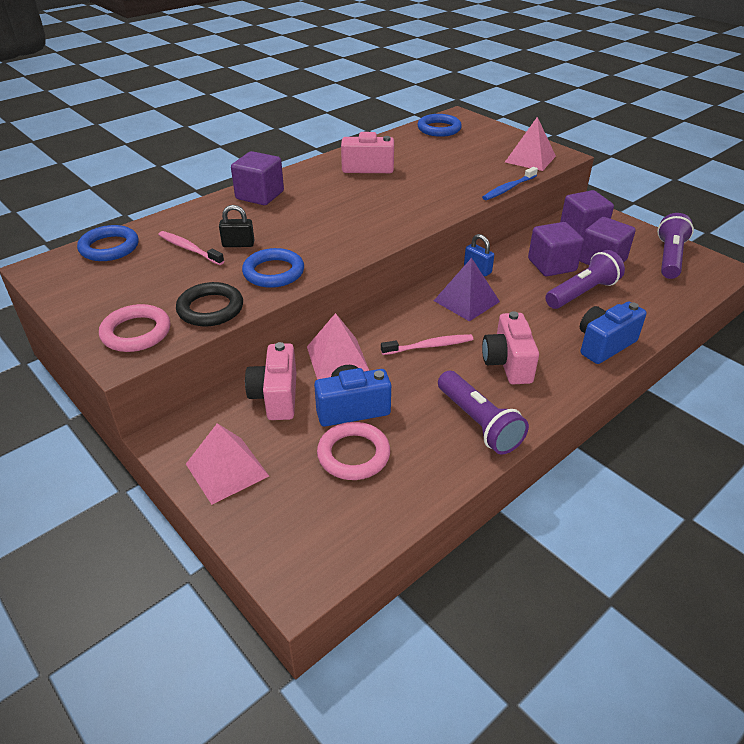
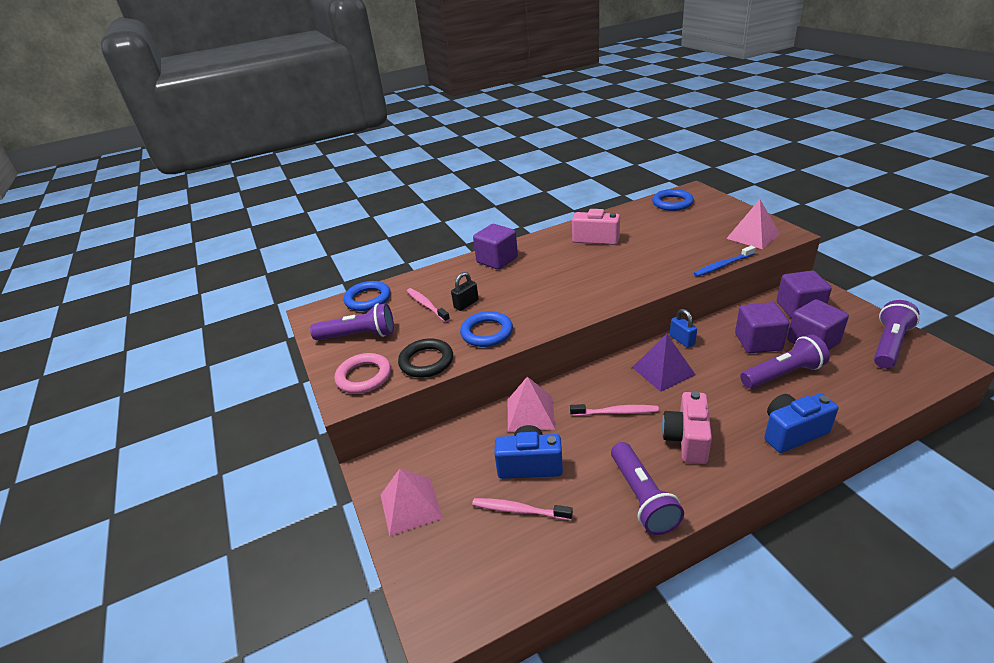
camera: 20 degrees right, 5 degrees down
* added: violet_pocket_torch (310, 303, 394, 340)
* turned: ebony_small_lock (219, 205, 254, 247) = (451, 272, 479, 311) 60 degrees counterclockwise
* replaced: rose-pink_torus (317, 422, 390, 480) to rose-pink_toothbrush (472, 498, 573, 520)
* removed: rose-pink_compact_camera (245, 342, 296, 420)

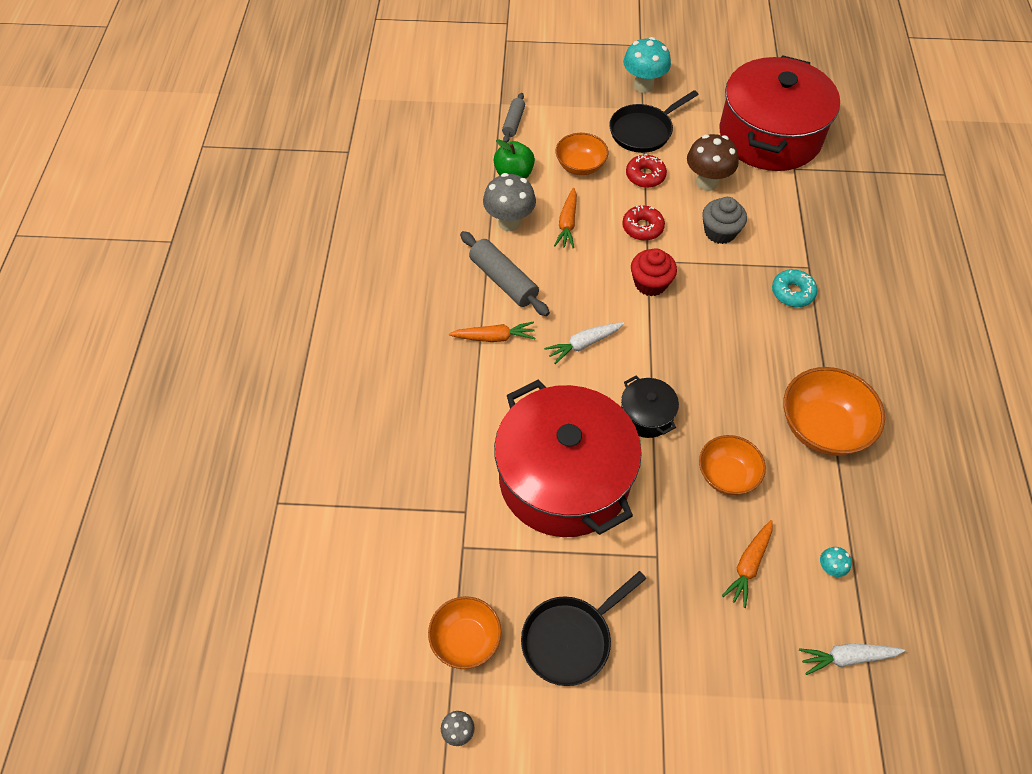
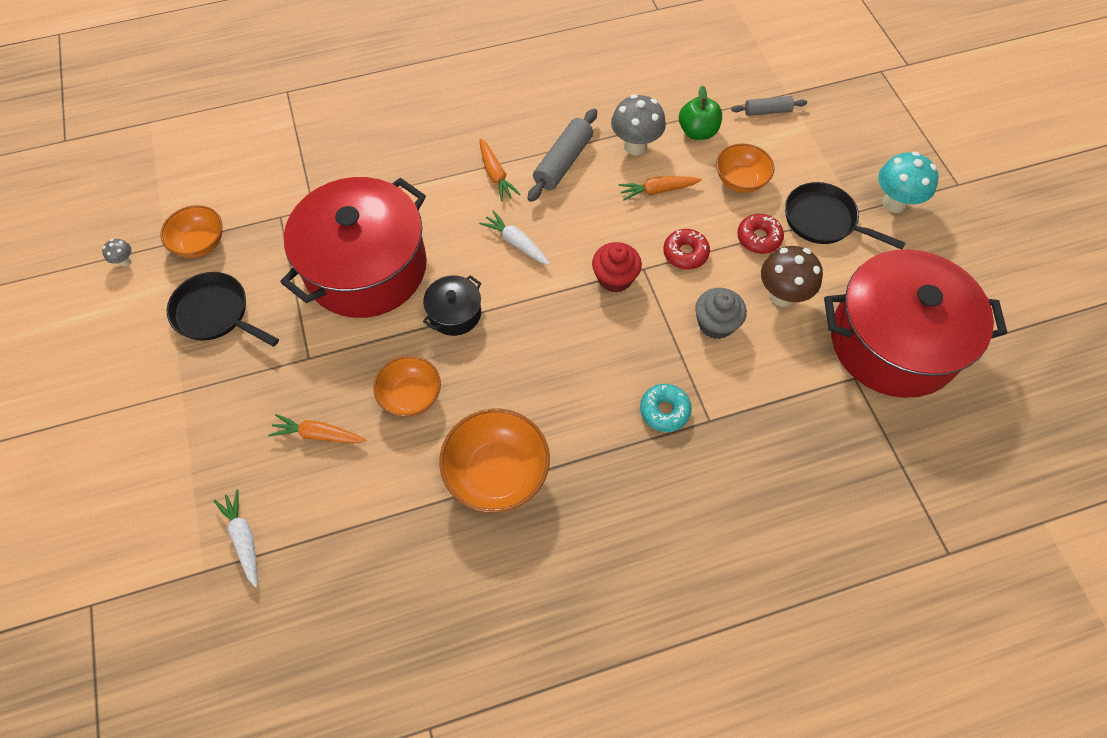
camera: 70 degrees right, 5 degrees up
* removed: teal_mushroom (820, 547, 852, 577)

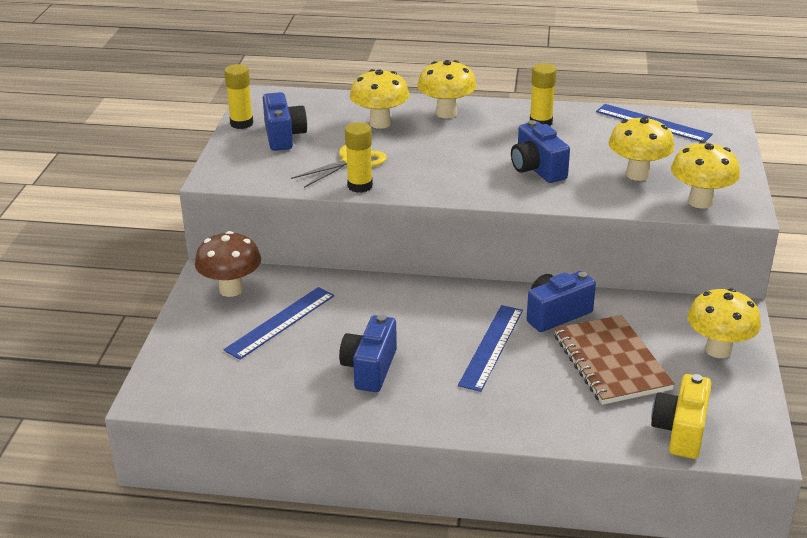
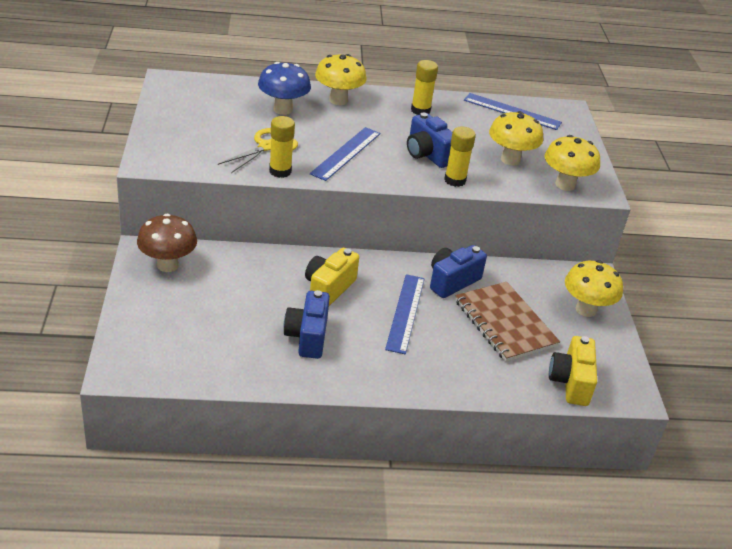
camera: 15 degrees left, 5 degrees up
* recoloured: golden_mushroom (350, 69, 410, 129) to blue_mushroom (258, 62, 311, 115)
* added: golden_compact_camera (305, 248, 359, 306)
* moved: blue_straightedge (223, 287, 334, 360) to (310, 127, 381, 181)
* moved: golden_glue (224, 64, 253, 129) to (444, 127, 476, 187)
* removed: blue_compact_camera (263, 92, 307, 151)

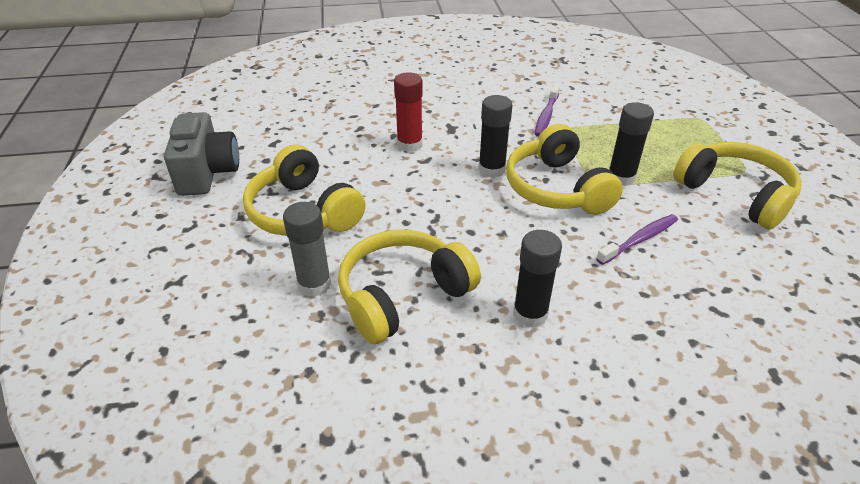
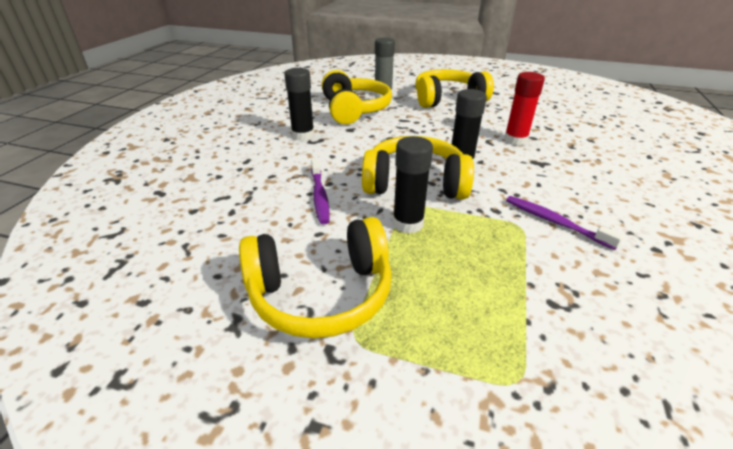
camera: 115 degrees right, 5 degrees down
* removed: gray_compact_camera (164, 112, 239, 196)

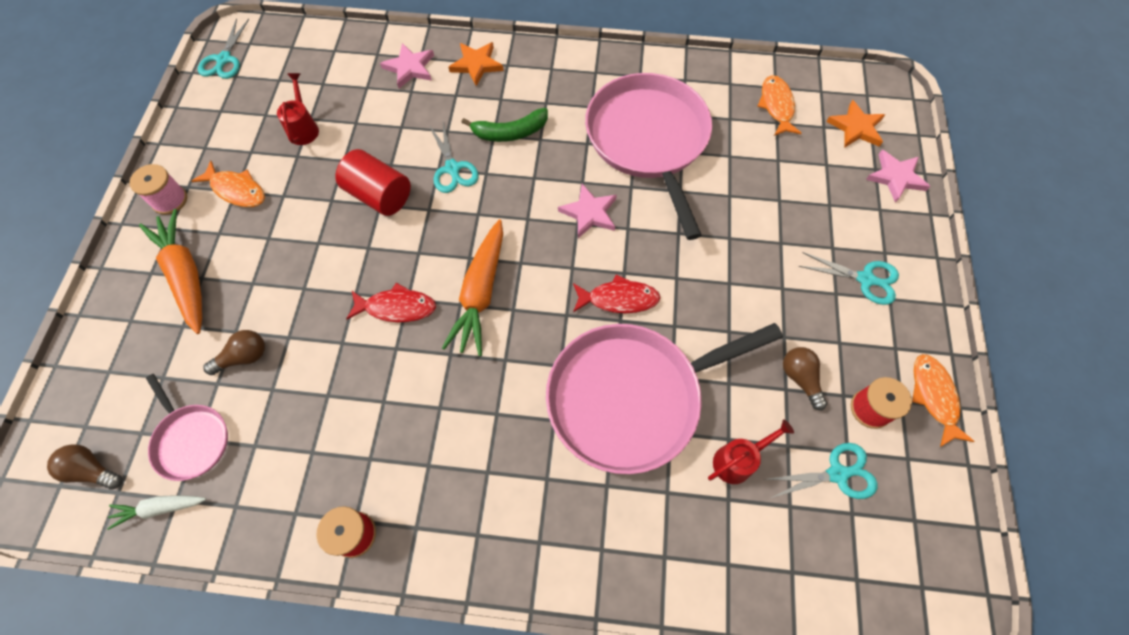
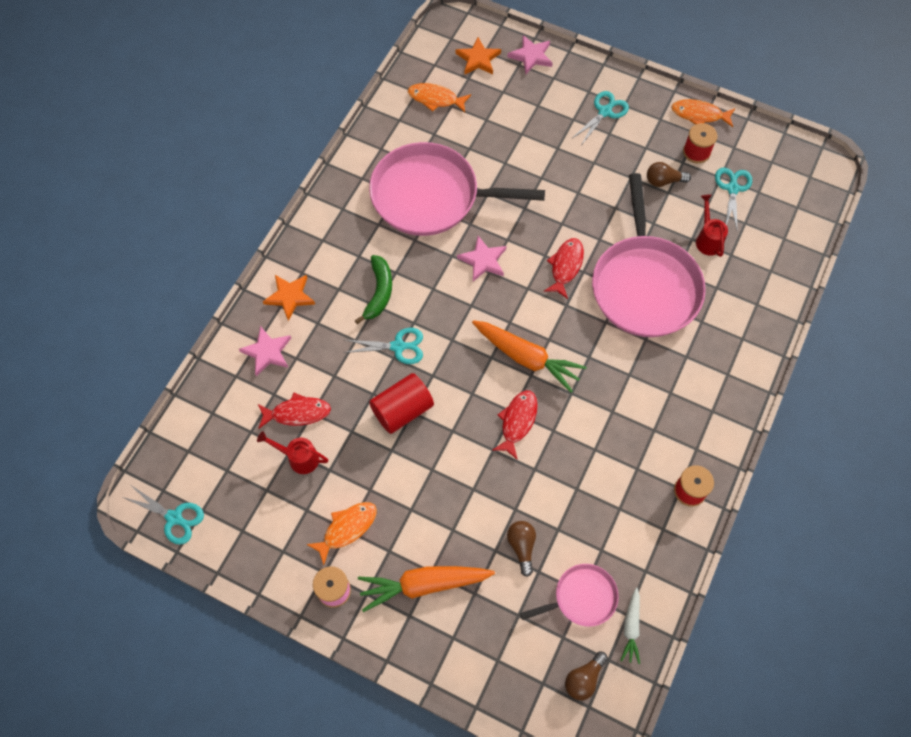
camera: 70 degrees left, 0 degrees up
* added: red_fish_figure (258, 393, 331, 429)

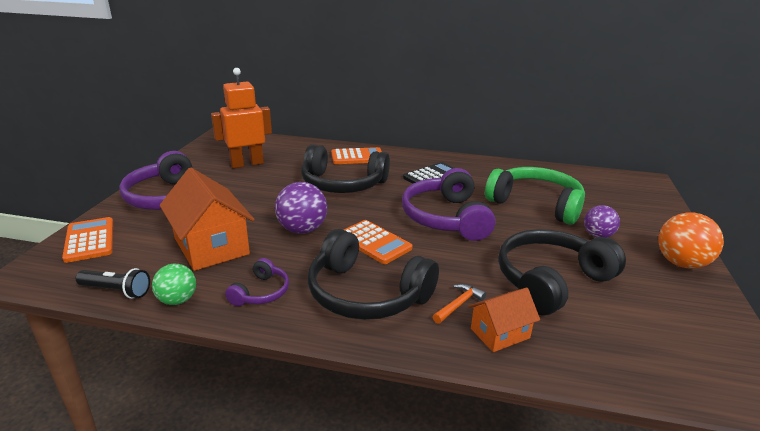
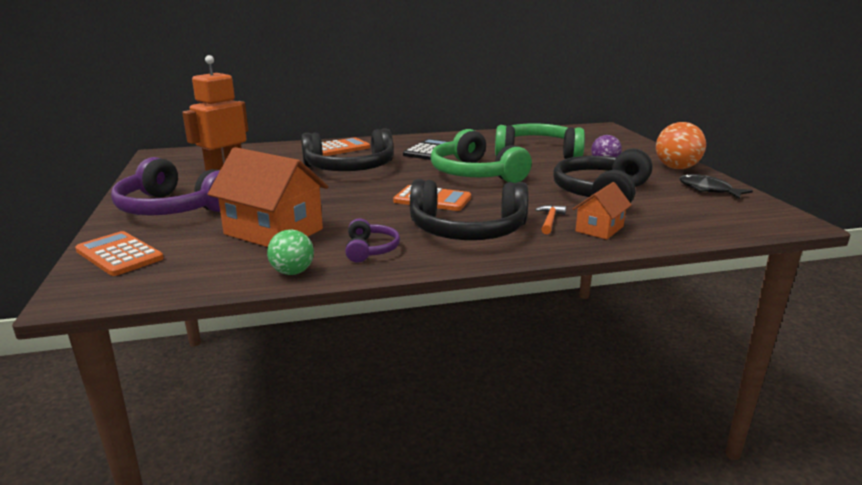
camera: 25 degrees left, 5 degrees down
* recoloured: violet_headset (402, 168, 495, 241) to green_headset (431, 129, 532, 183)
* added: ebony_fish_figure (679, 174, 753, 199)
* removed: ebony_pocket_torch (76, 268, 150, 299)
* removed: violet_play_ball (275, 182, 327, 234)

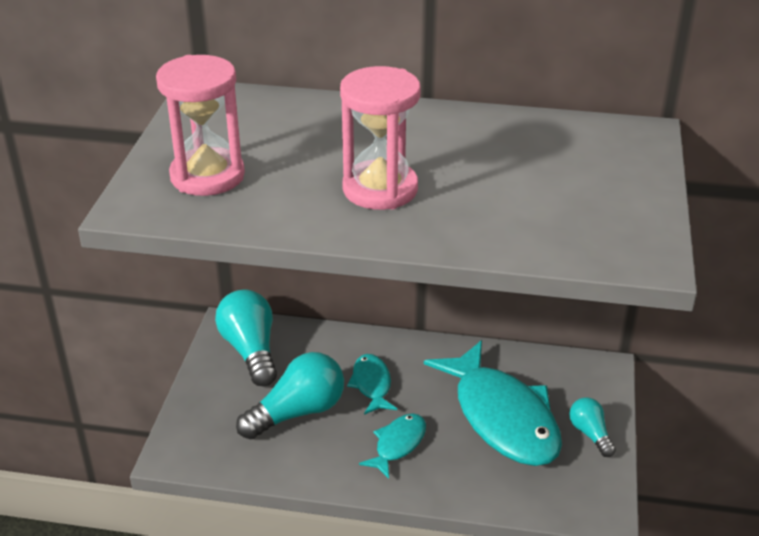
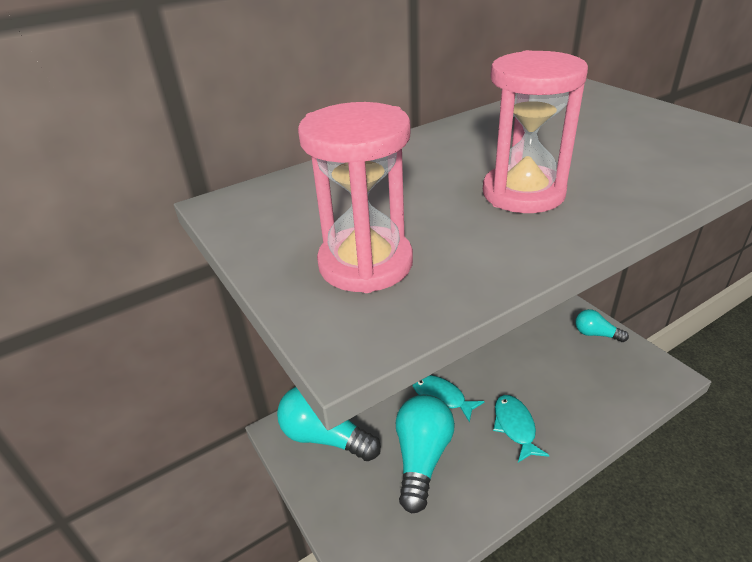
camera: 40 degrees left, 0 degrees up
* removed: teal_fish_figure (424, 340, 562, 466)

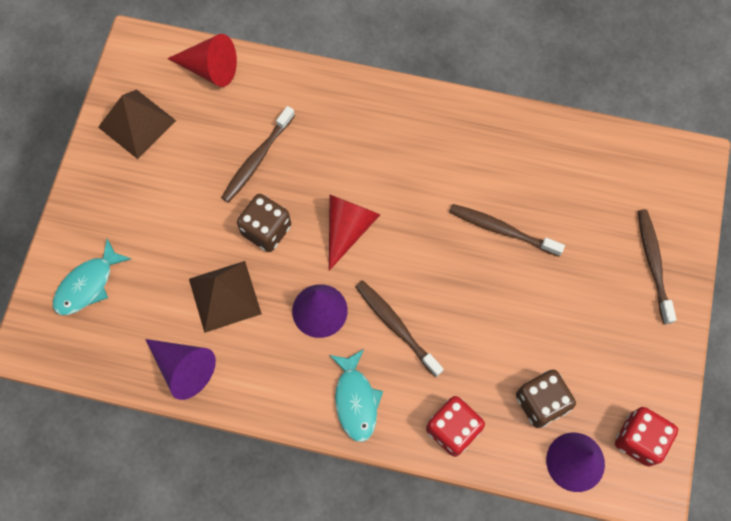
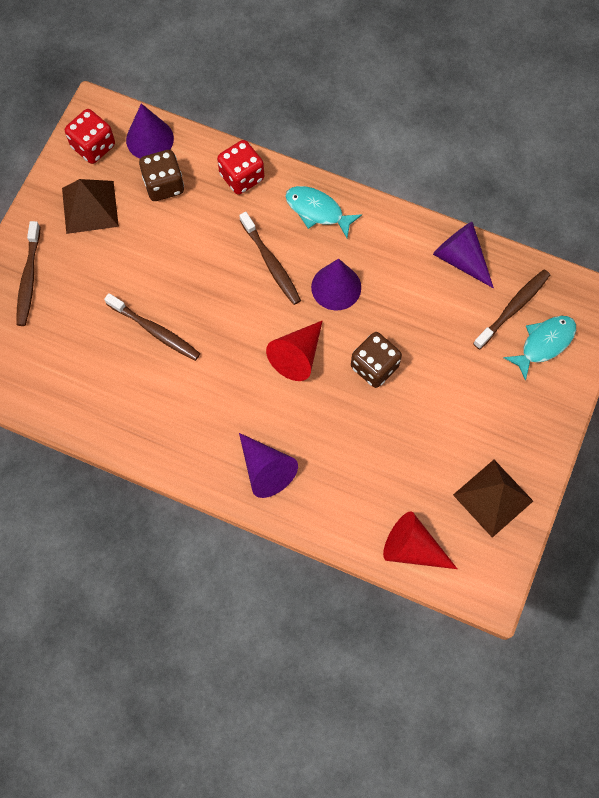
camera: 170 degrees left, 0 degrees up
* moved: brown_solid_pyramid (189, 261, 262, 333) to (62, 179, 119, 234)
* added: violet_cone (239, 433, 298, 498)
* turned: teal_fish_figure (329, 349, 383, 442) = (285, 186, 362, 238) 60 degrees counterclockwise
* moved: brown_toothbrush (221, 106, 295, 203) to (473, 269, 550, 349)

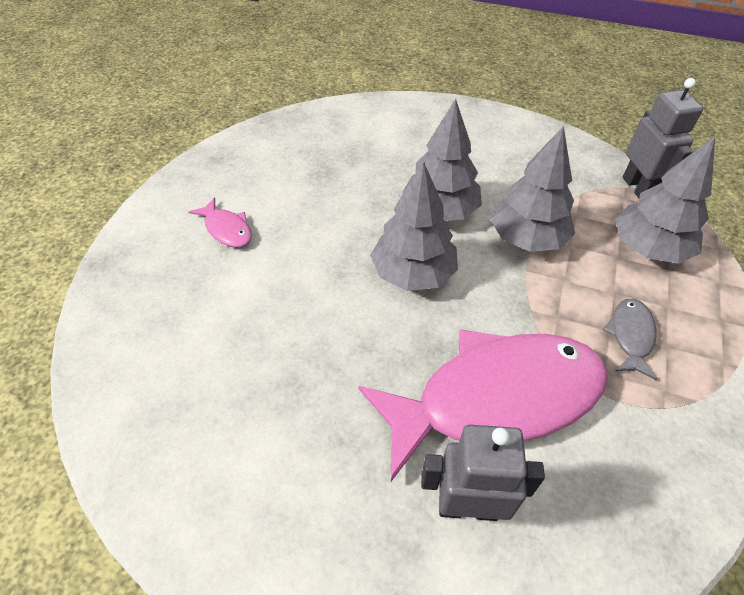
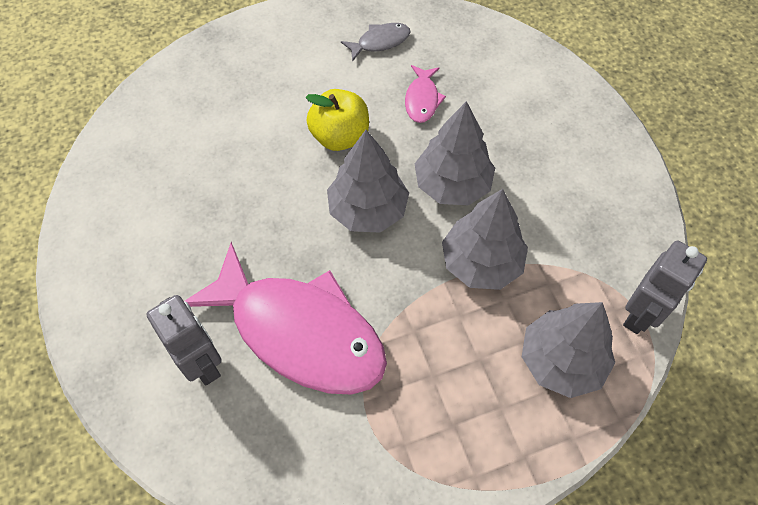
camera: 50 degrees right, 10 degrees up
* added: golden_apple (306, 89, 369, 151)
* moved: gray_fish_figure (603, 299, 657, 380) to (341, 23, 411, 62)
* moved: rose-pink_fish_figure (189, 197, 252, 247) to (405, 65, 446, 123)

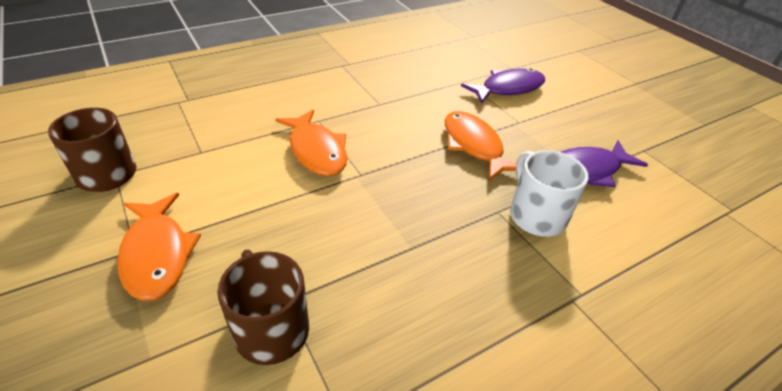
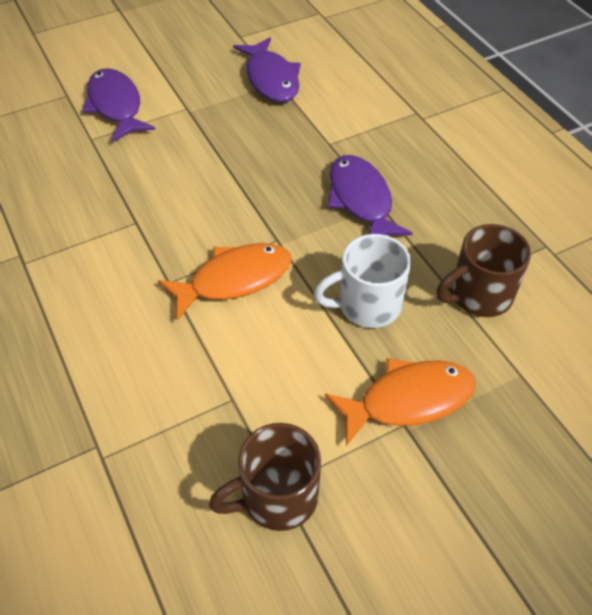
camera: 85 degrees left, 10 degrees up
* moved: snow-white_mug (510, 150, 589, 237) to (314, 234, 411, 328)
* added: violet_fish_figure (328, 155, 413, 235)
* removed: orange-coloured_fish_figure (445, 111, 517, 181)

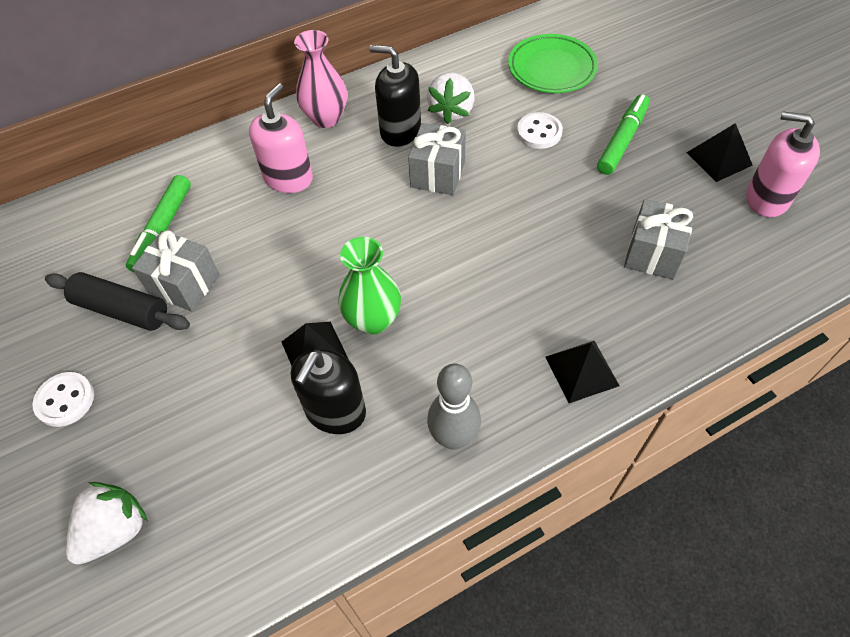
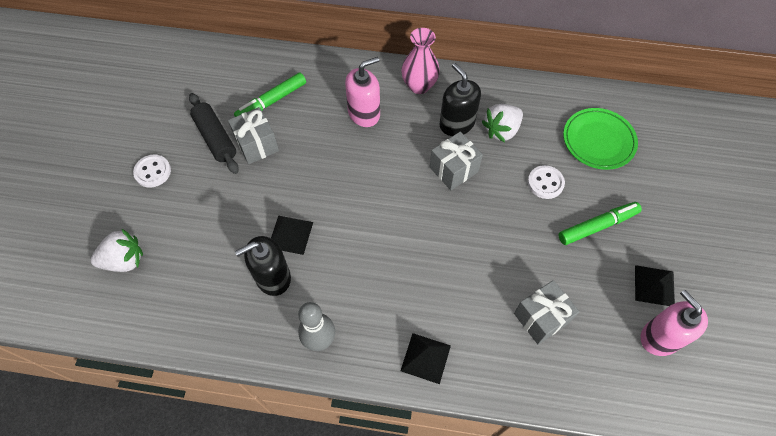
camera: 35 degrees right, 5 degrees up
* removed: green_tall_vase (338, 237, 401, 335)

